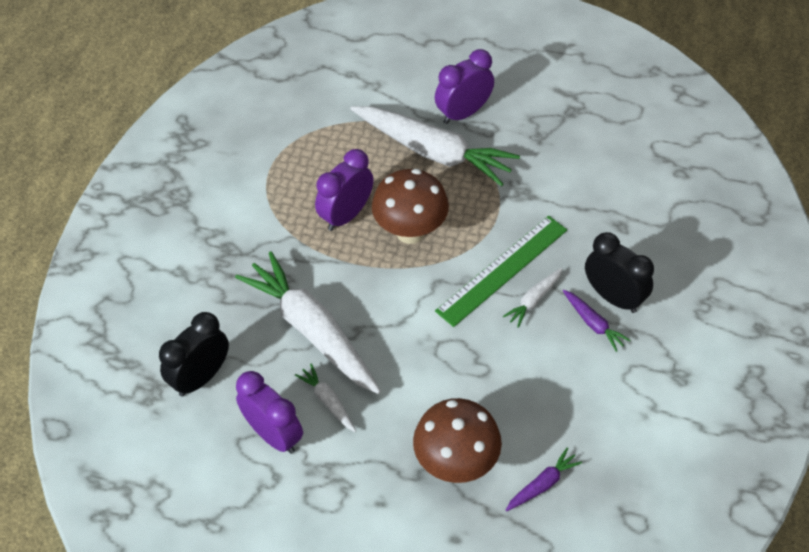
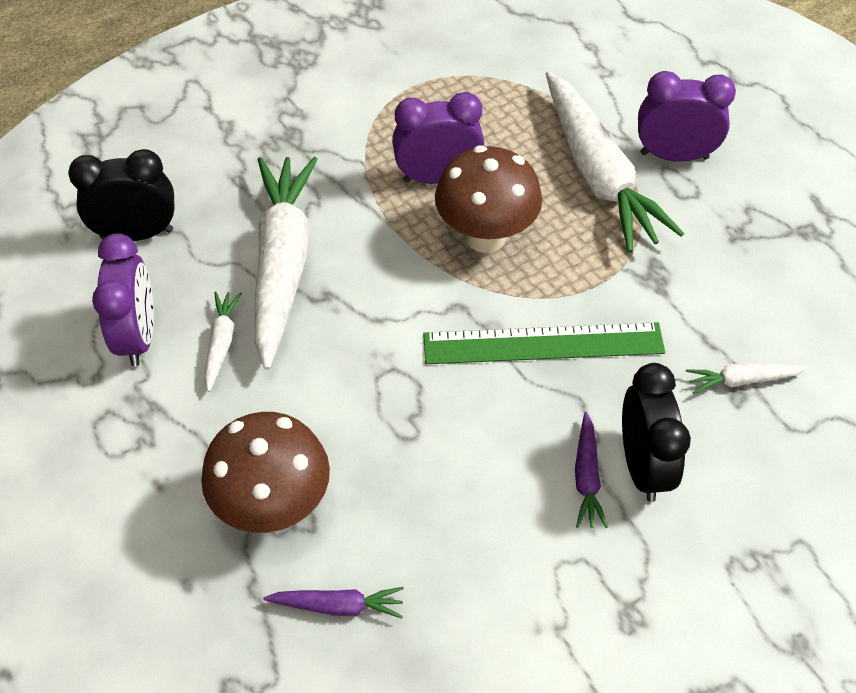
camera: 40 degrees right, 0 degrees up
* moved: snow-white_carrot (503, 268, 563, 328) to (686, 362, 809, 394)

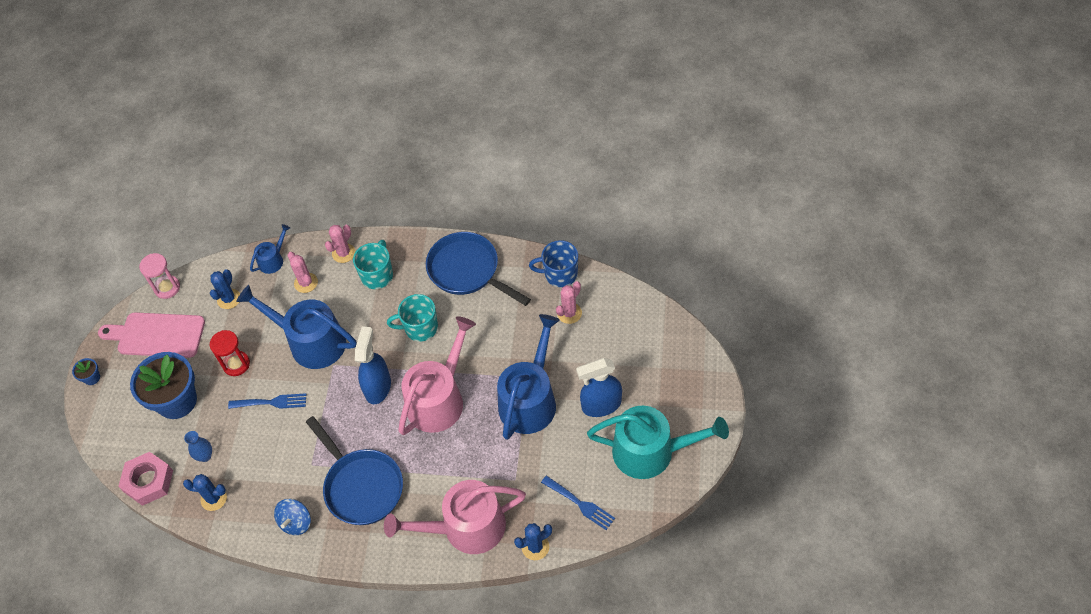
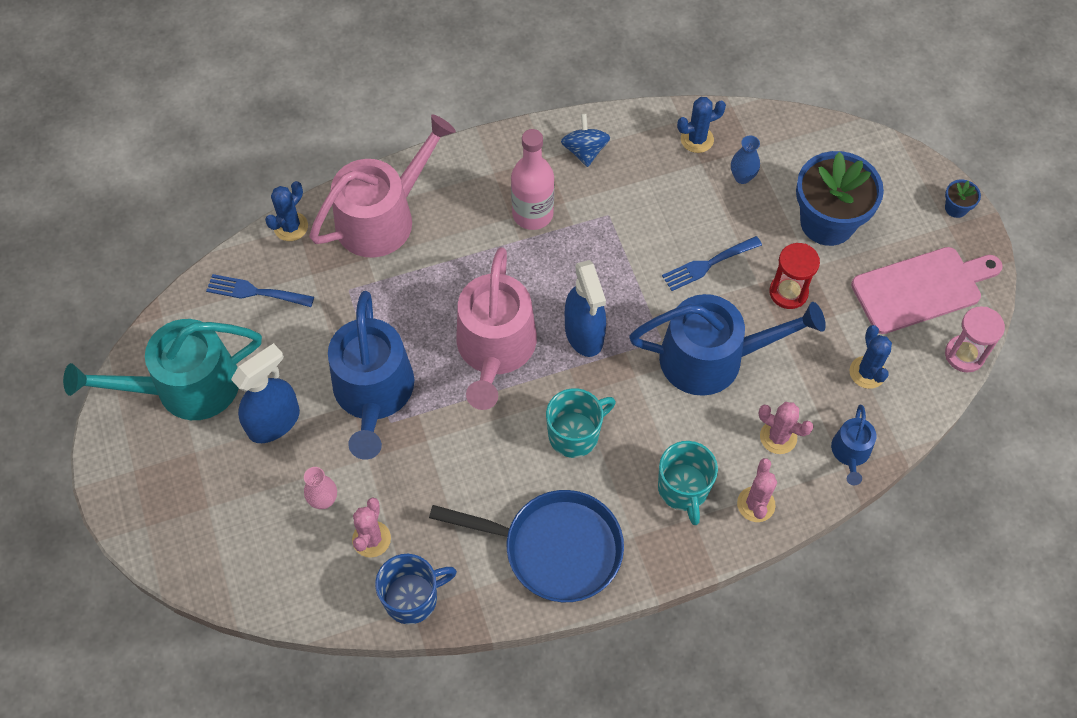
camera: 150 degrees right, 5 degrees up
* added: rose-pink_tall_vase (304, 467, 337, 509)
* replaced: blue_frying_pan (306, 416, 403, 525) to rose-pink_flask (511, 129, 554, 230)
* removed: rose-pink_hexagon_nut (118, 452, 173, 506)

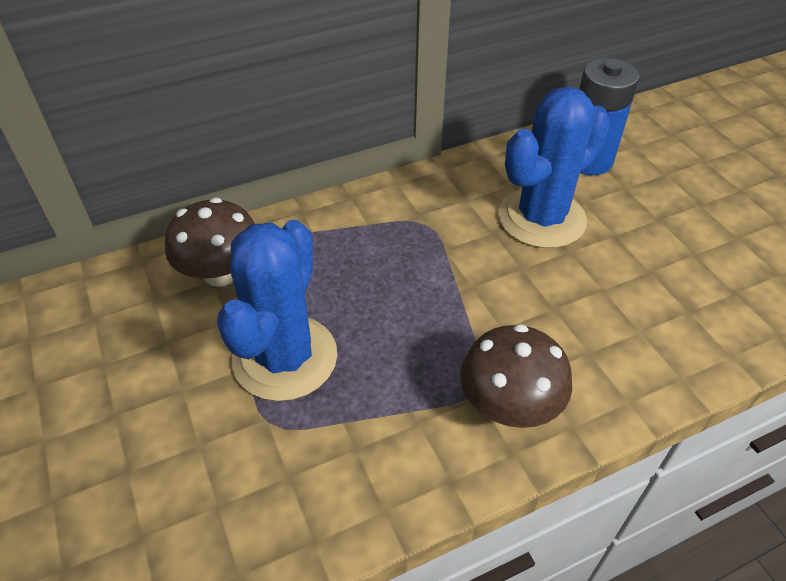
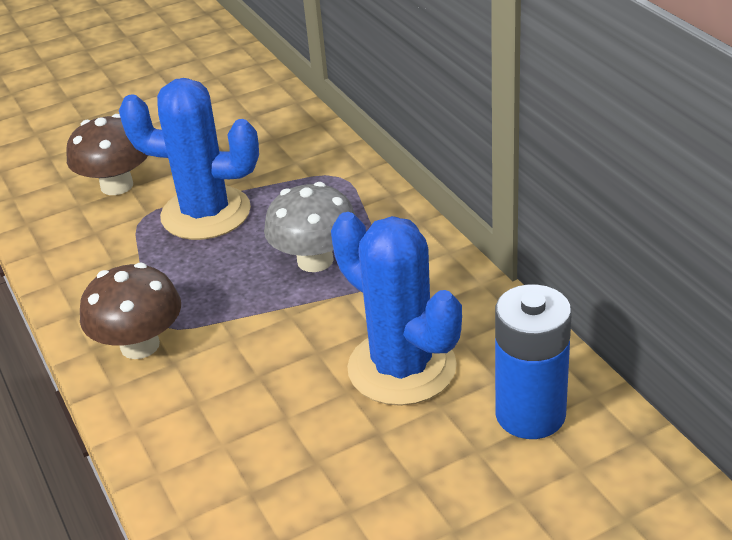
camera: 90 degrees right, 10 degrees down
* moved: brown_mushroom (165, 198, 255, 287) to (66, 114, 148, 195)
* added: gray_mushroom (264, 182, 356, 272)

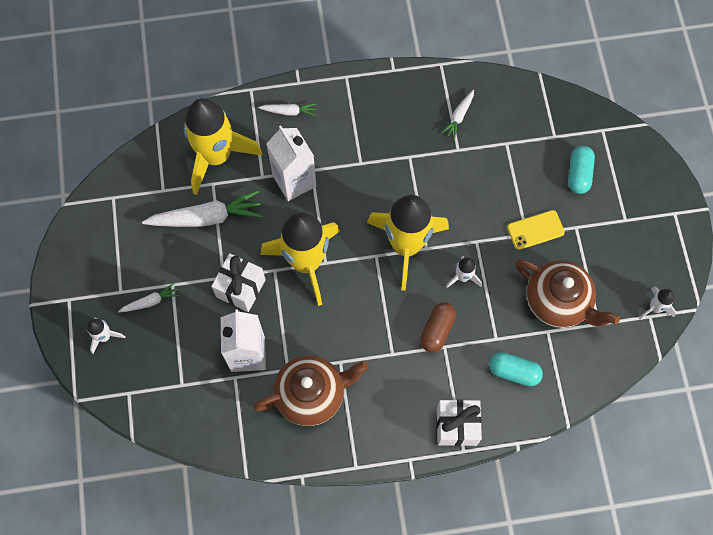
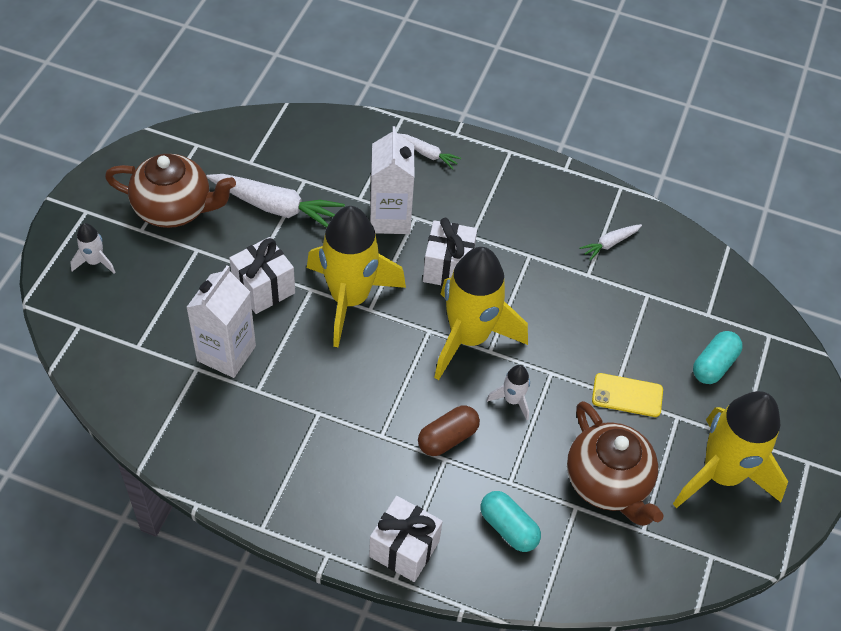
camera: 25 degrees right, 15 degrees down
* moved: brown_tea_pot (253, 356, 369, 426) to (105, 154, 236, 228)
* added: snow-white_wrapped_gift (423, 218, 477, 286)
* moved: golden_rocket (184, 98, 262, 195) to (673, 391, 788, 508)
* removed: snow-white_carrot (118, 283, 180, 312)
* removed: snow-white_rocket (639, 287, 677, 319)

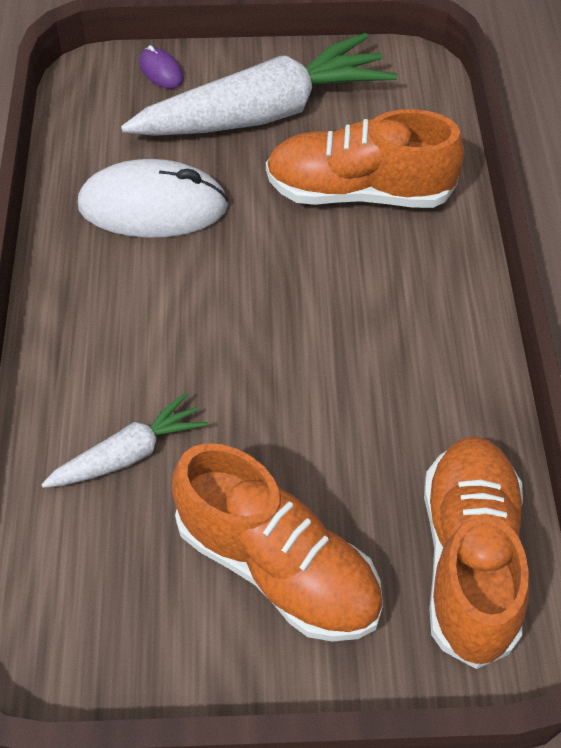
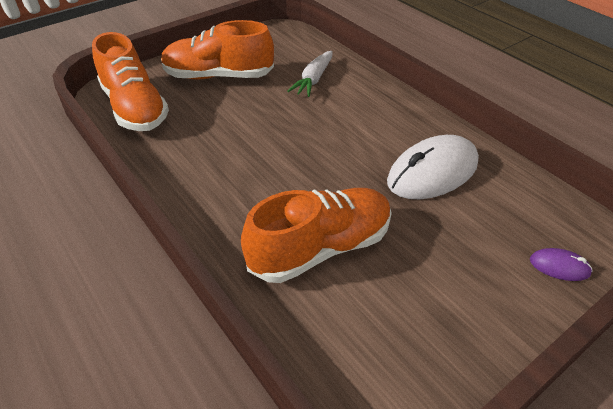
camera: 145 degrees right, 10 degrees down
* removed: snow-white_carrot (121, 33, 397, 136)

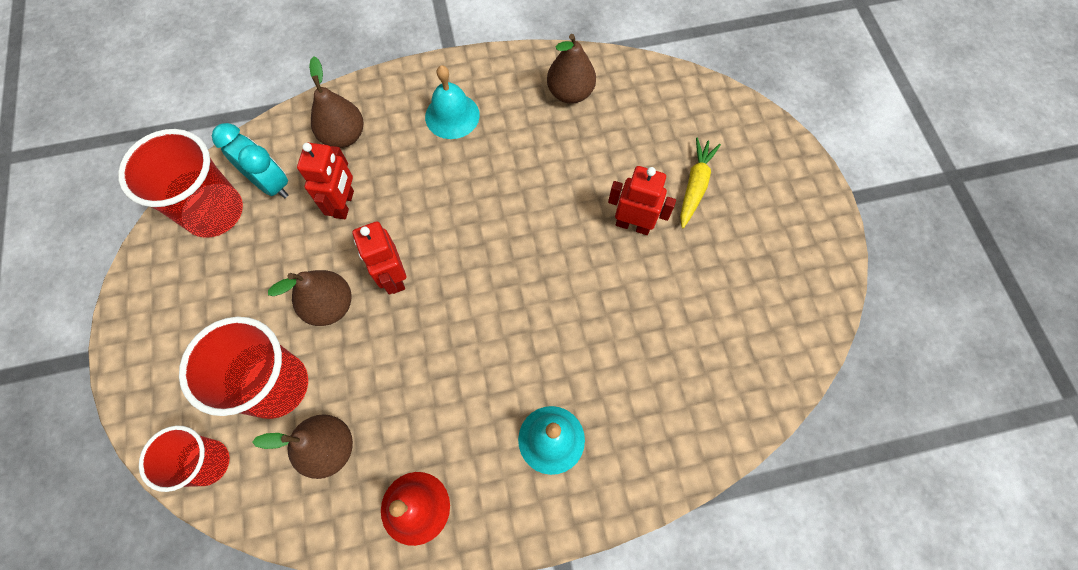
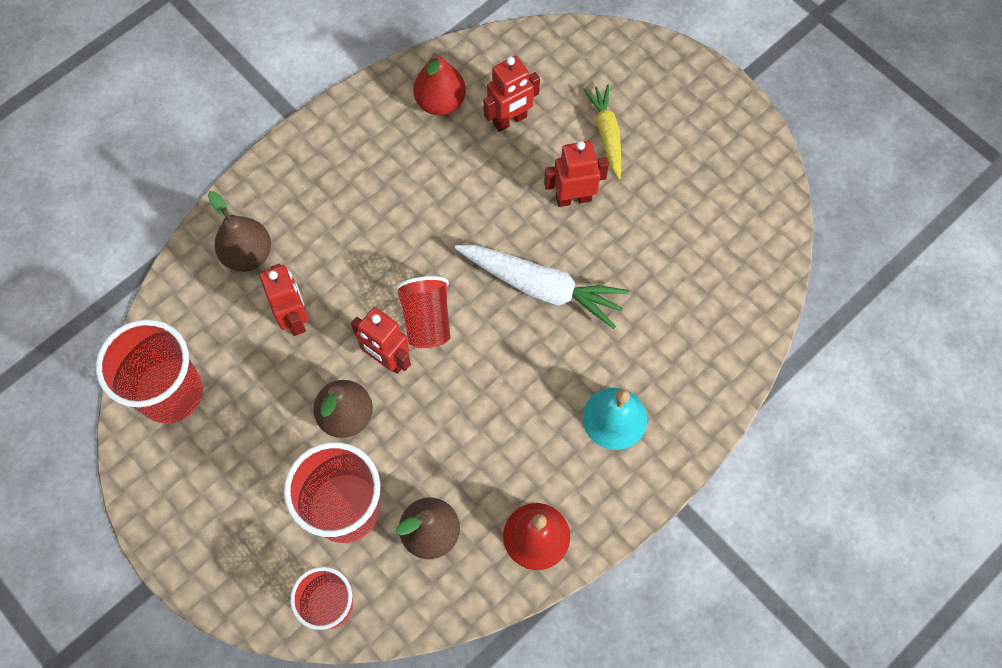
camera: 30 degrees left, 0 degrees up
* added: red_tumbler (395, 276, 451, 348)
* recoloured: brown_pear (547, 34, 596, 104) to red_pear (413, 53, 466, 115)
* added: snow-white_carrot (455, 245, 629, 329)
* added: red_robot (483, 56, 540, 132)
* removed: teal_clock (212, 123, 288, 198)
* removed: teal_school_bell (425, 65, 480, 139)

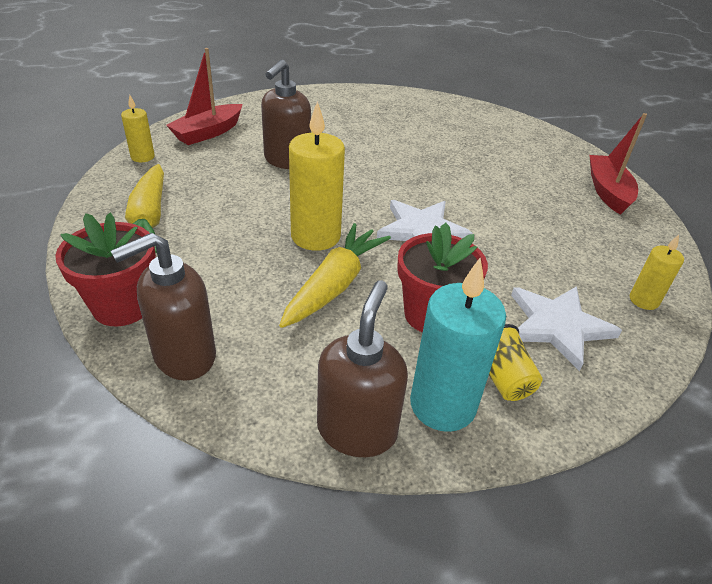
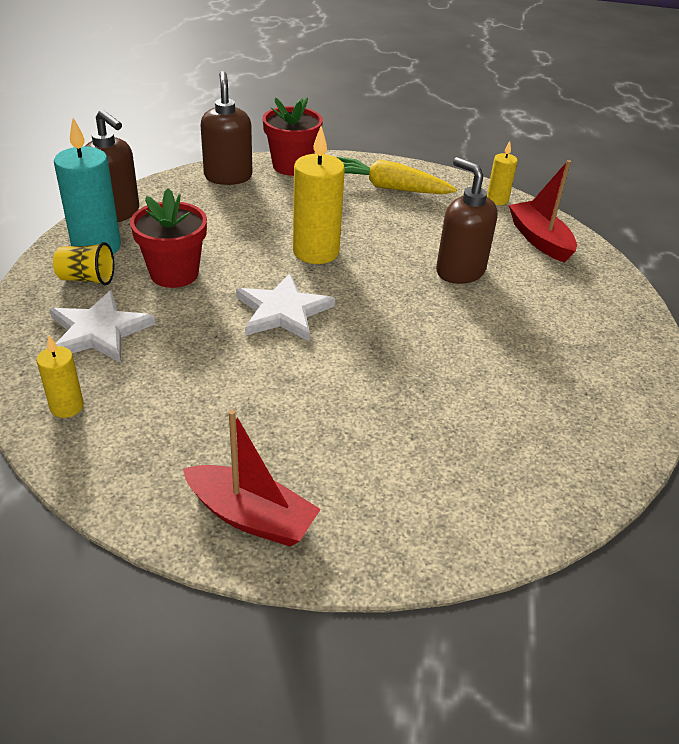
camera: 115 degrees right, 0 degrees up
* removed: golden_carrot (279, 223, 391, 328)

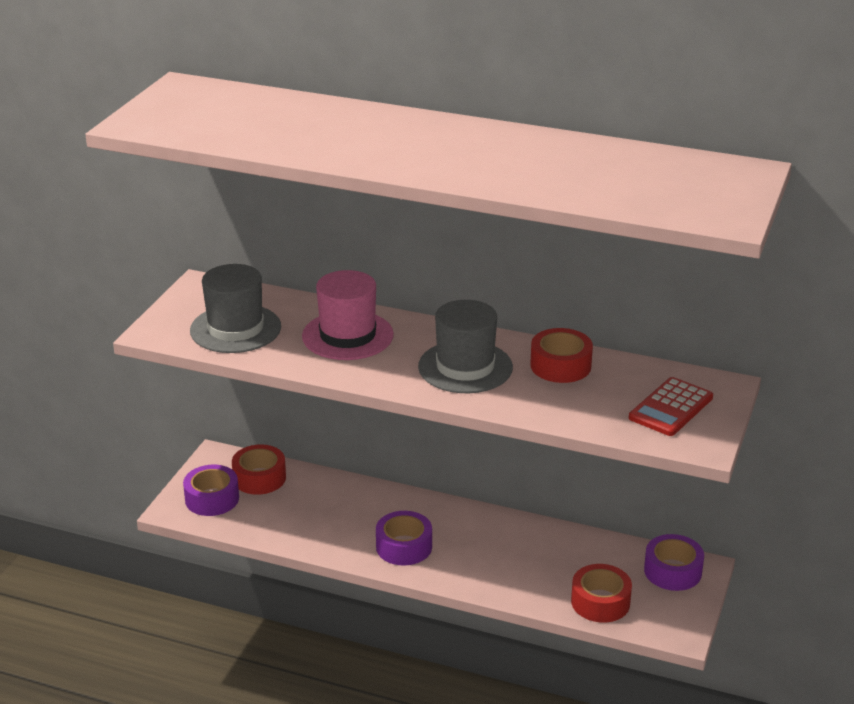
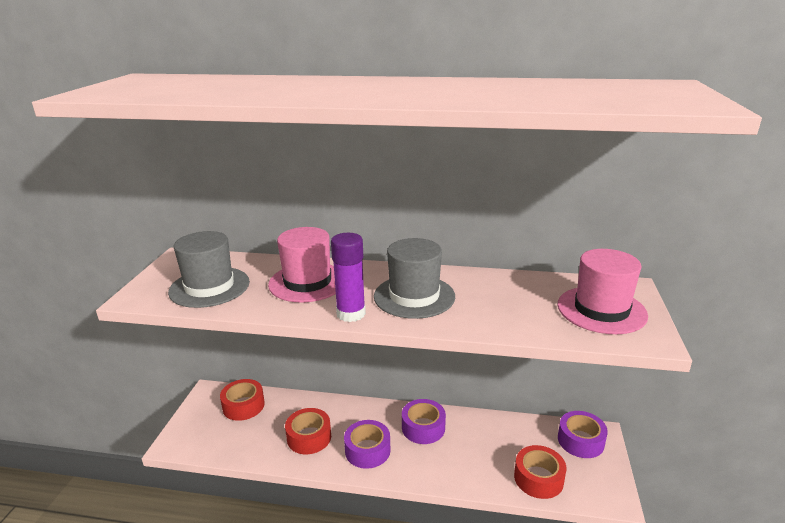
camera: 10 degrees left, 5 degrees down
* moved: red_roll_of_tape (530, 328, 593, 383) to (285, 408, 331, 454)
* added: violet_glue (331, 233, 366, 322)
* moved: violet_roll_of_tape (183, 465, 239, 516) to (402, 399, 446, 444)
* replaced: red_pocket_calculator (629, 377, 713, 436) to rose-pink_top_hat (558, 249, 648, 334)

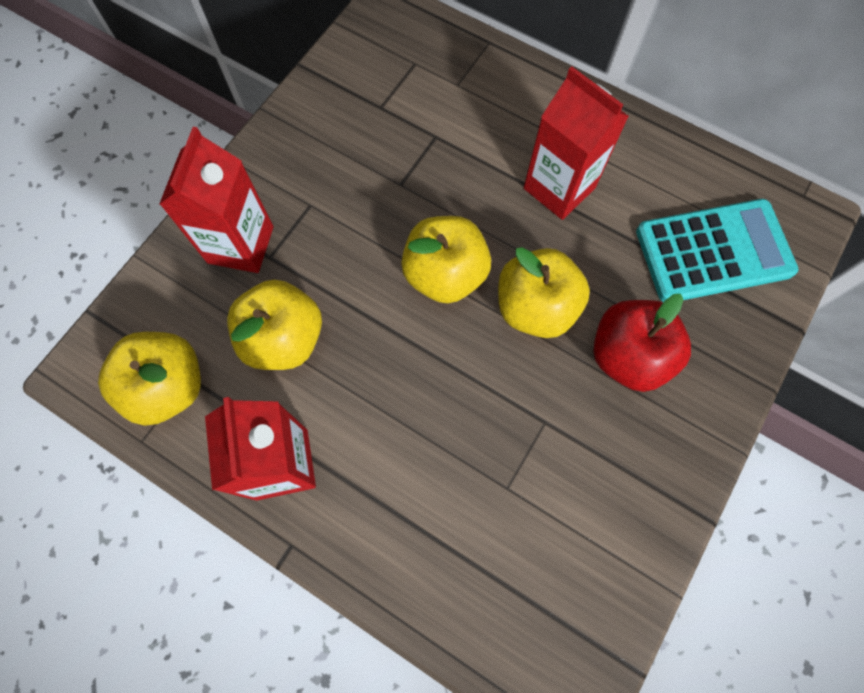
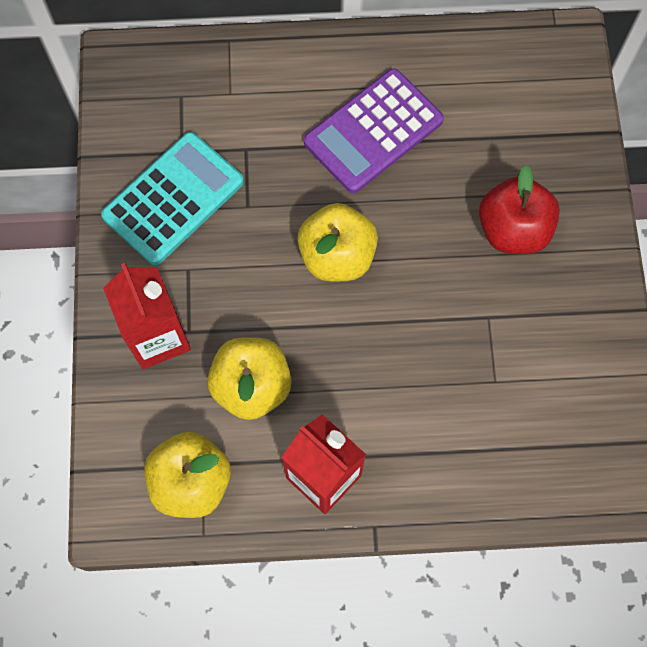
camera: 35 degrees left, 0 degrees up
* moved: teal_pocket_calculator (636, 199, 799, 302) to (101, 132, 244, 265)
* replaced: red_juice_carton (524, 66, 629, 220) to violet_pocket_calculator (304, 69, 444, 193)
* removed: golden_apple (498, 247, 590, 338)

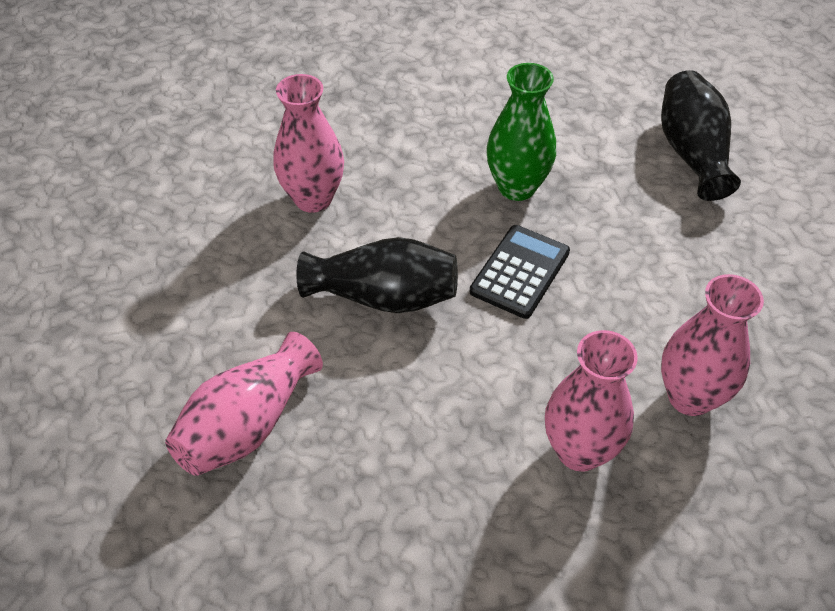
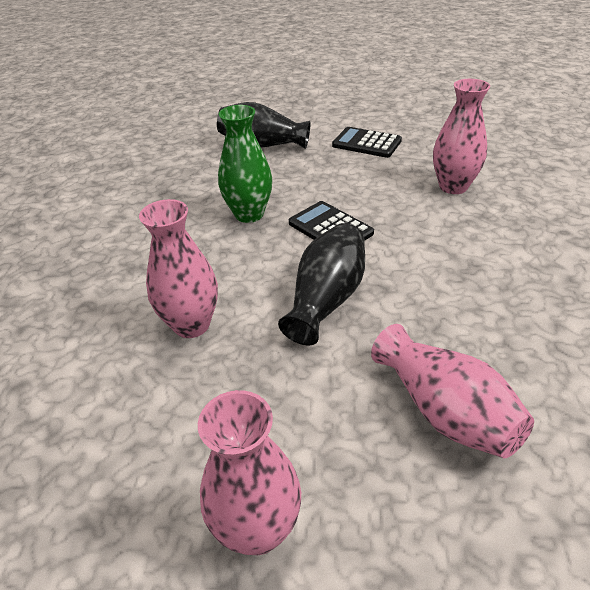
camera: 70 degrees left, 10 degrees down
* moved: rose-pink_tall_vase (545, 330, 638, 472) to (198, 390, 301, 555)
* added: ebony_pocket_calculator (332, 127, 402, 158)

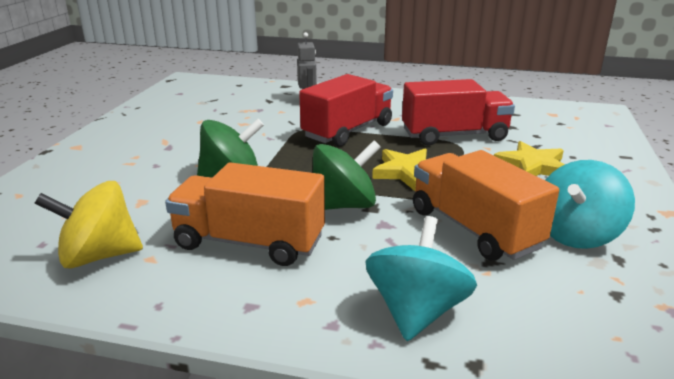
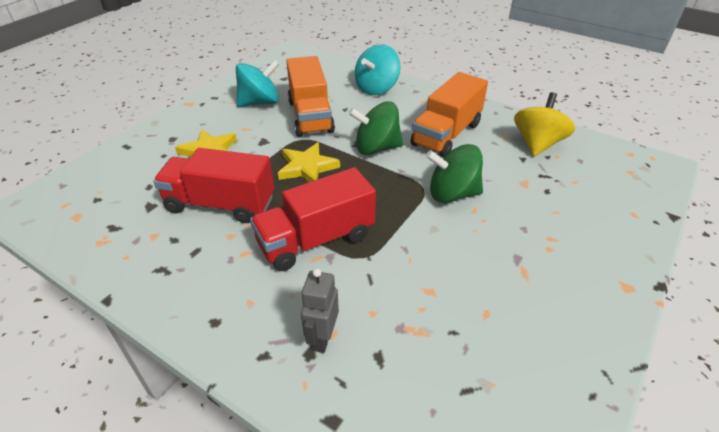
camera: 160 degrees left, 15 degrees up
* turned: orange-coloured_toy_truck (165, 162, 325, 266) = (411, 72, 488, 157) 90 degrees clockwise
* turned: golden_toy_top (34, 181, 143, 269) = (514, 92, 575, 156) 75 degrees counterclockwise

